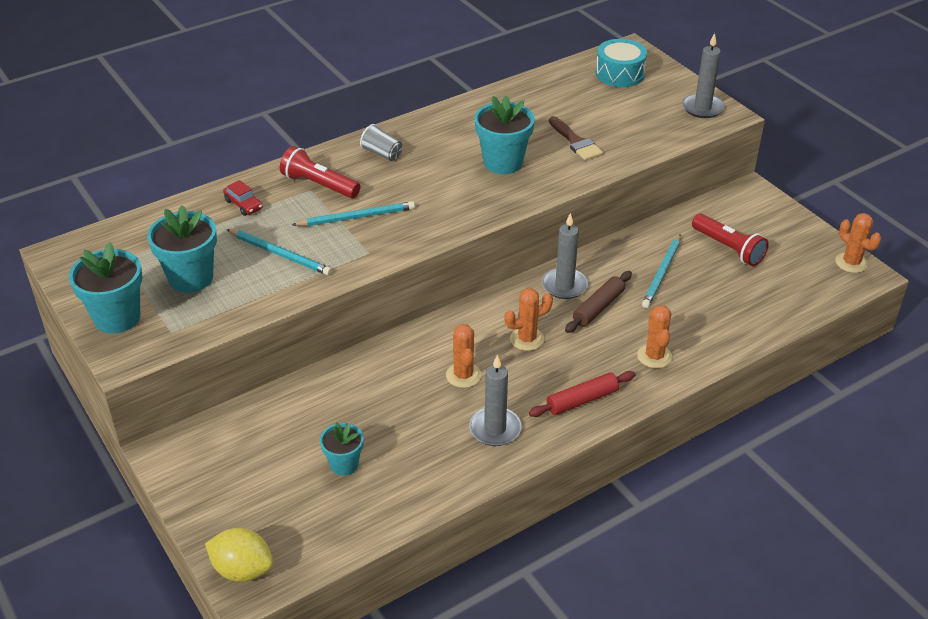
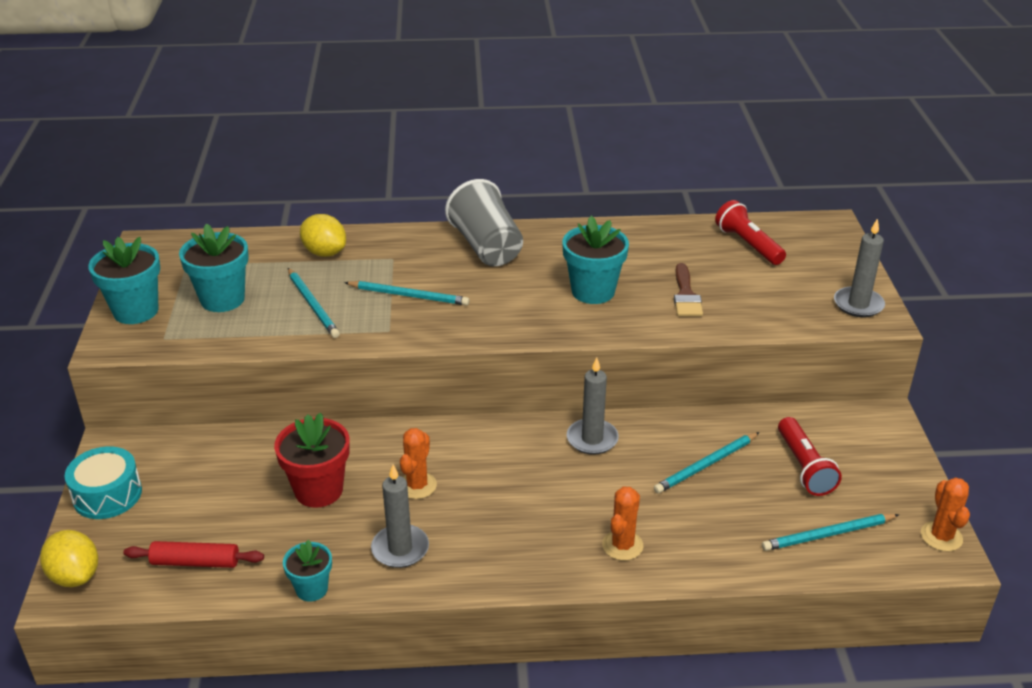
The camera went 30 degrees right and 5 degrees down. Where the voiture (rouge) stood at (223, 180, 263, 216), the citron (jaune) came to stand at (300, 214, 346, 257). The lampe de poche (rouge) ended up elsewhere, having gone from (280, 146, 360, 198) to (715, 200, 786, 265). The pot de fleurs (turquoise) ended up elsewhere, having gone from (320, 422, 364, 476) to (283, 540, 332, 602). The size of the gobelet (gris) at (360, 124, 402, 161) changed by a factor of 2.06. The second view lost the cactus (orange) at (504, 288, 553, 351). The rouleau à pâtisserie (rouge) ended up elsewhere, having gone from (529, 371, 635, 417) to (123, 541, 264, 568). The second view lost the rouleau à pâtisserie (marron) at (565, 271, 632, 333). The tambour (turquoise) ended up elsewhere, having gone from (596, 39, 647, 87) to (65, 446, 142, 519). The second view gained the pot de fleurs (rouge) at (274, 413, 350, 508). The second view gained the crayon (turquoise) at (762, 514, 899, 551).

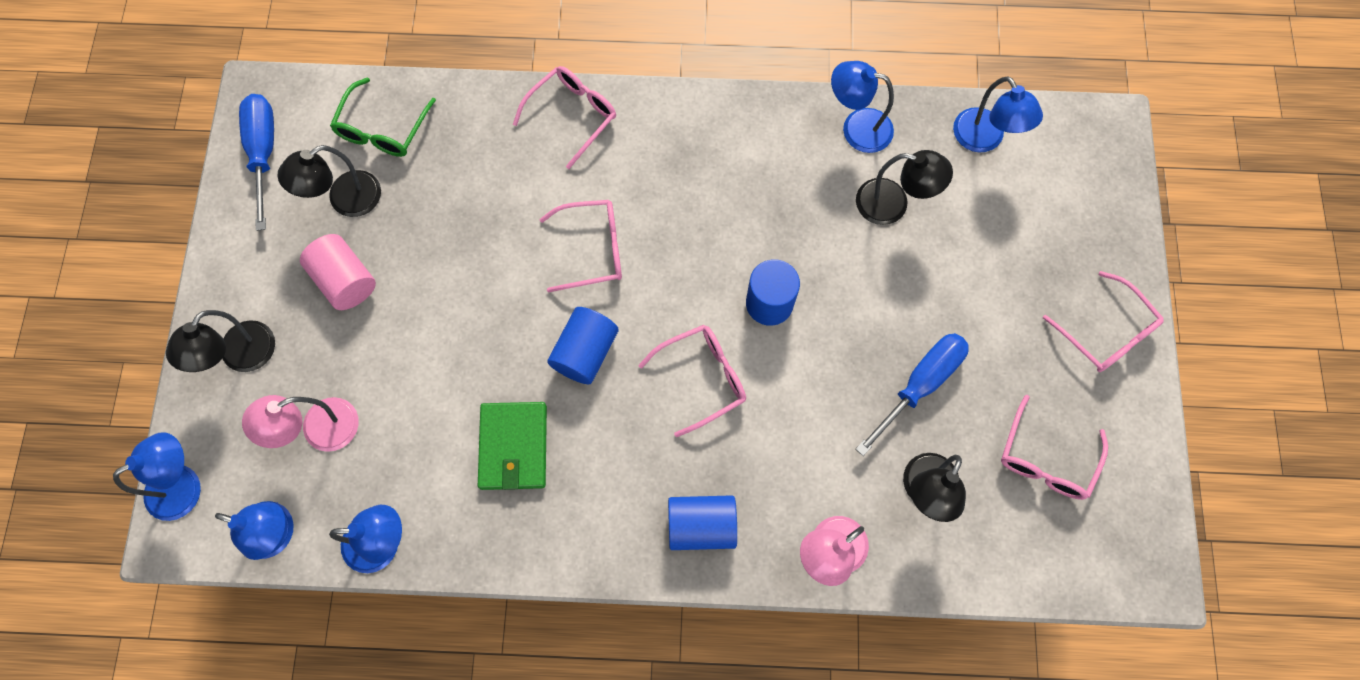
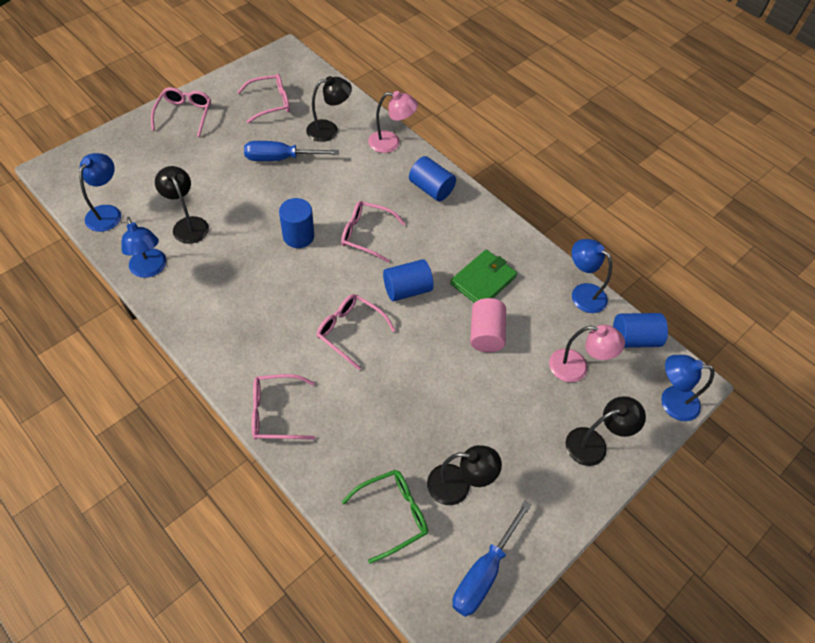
The camera went 140 degrees left and 15 degrees down. Where the lampe (bleu) stood at (215, 501, 293, 560), the cylindre (bleu) came to stand at (613, 313, 668, 348). The cylindre (rose) ended up elsewhere, having gone from (300, 234, 376, 310) to (470, 298, 506, 352).

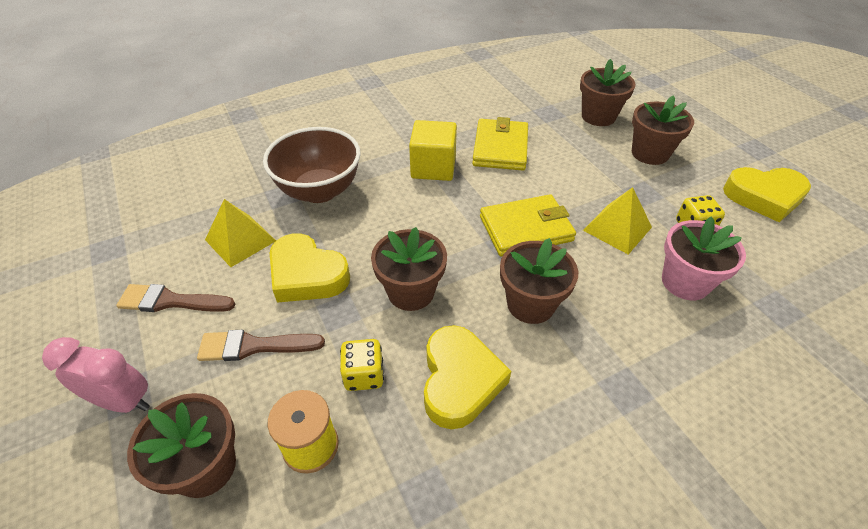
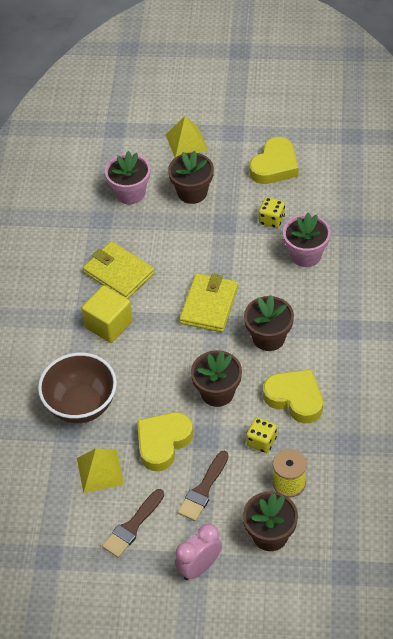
The camera went 55 degrees left and 5 degrees up. The cœur (jaune) at (270, 233, 350, 303) ended up facing another way, 150 degrees clockwise from before. What was the pot de fleurs (marron) at (580, 59, 636, 126) turned into the pot de fleurs (rose) at (105, 151, 150, 204). The pyramide (jaune) ended up elsewhere, having gone from (583, 187, 652, 255) to (166, 116, 208, 158).

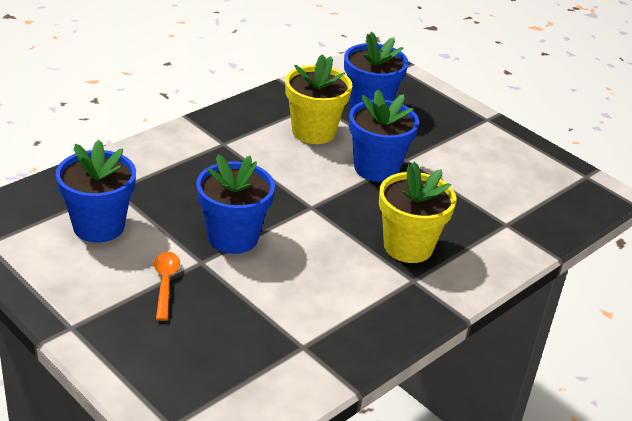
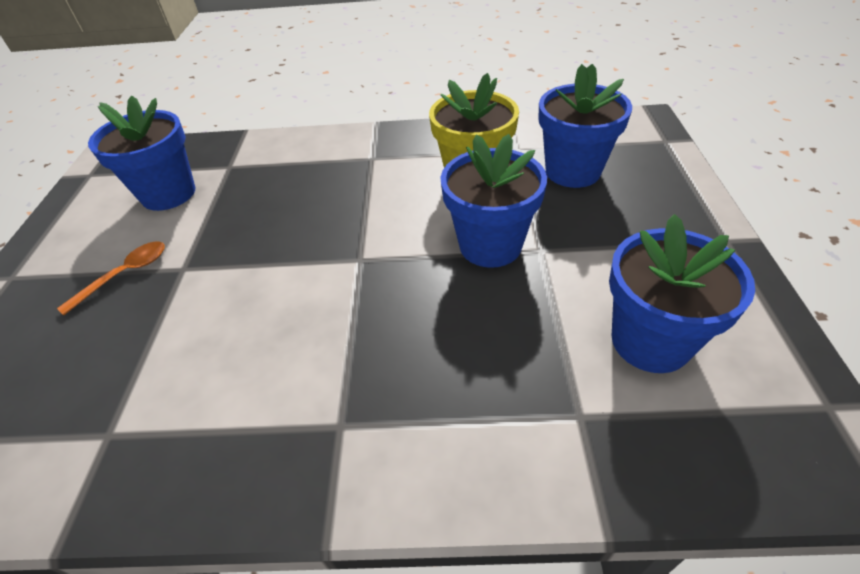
The camera went 50 degrees right and 10 degrees up. The pot de fleurs (bleu) ended up elsewhere, having gone from (196, 154, 275, 254) to (609, 214, 755, 373). The second view lost the pot de fleurs (jaune) at (379, 162, 456, 263).

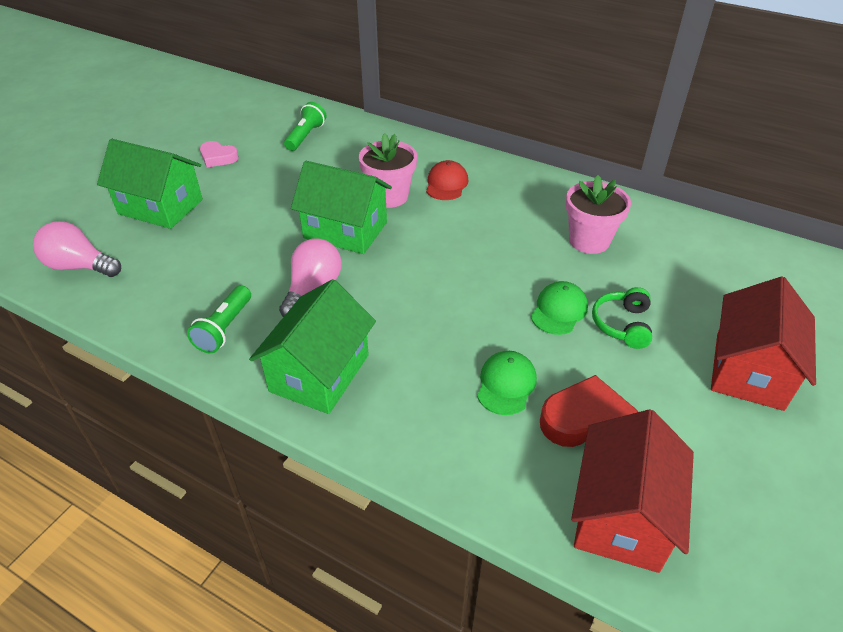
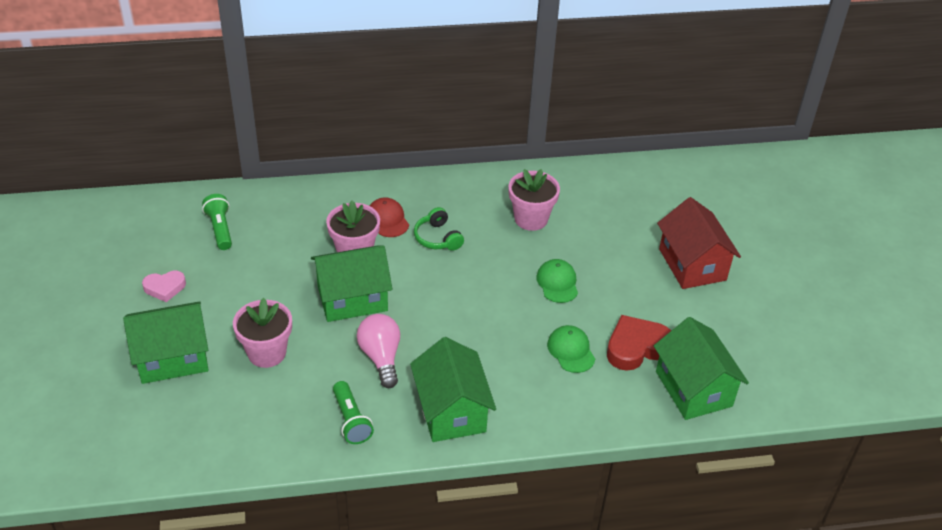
The camera went 40 degrees left and 0 degrees up. The second view lost the ampoule (rose) at (33, 221, 121, 277). What was the maison (rouge) at (571, 409, 694, 573) turned into the maison (vert) at (654, 317, 749, 420). The casque audio (vert) ended up elsewhere, having gone from (592, 287, 652, 349) to (414, 207, 464, 251). The second view gained the pot de fleurs (rose) at (233, 298, 292, 368).

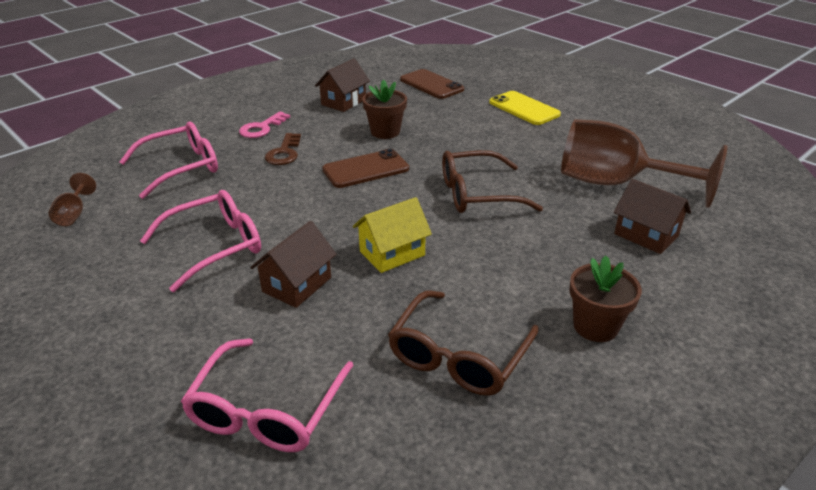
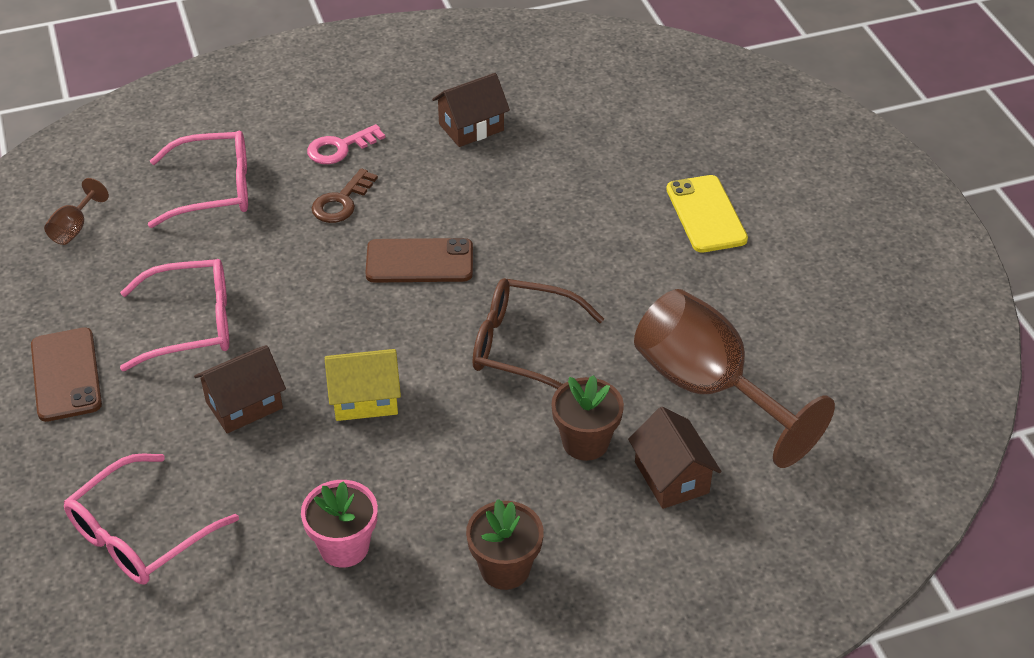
The camera went 25 degrees right and 10 degrees up. The pot de fleurs (marron) ended up elsewhere, having gone from (362, 79, 407, 139) to (551, 375, 624, 461). Where the lunettes (marron) stood at (388, 291, 539, 396), the pot de fleurs (rose) came to stand at (301, 480, 378, 568). The téléphone (marron) ended up elsewhere, having gone from (400, 69, 464, 99) to (31, 327, 102, 422).

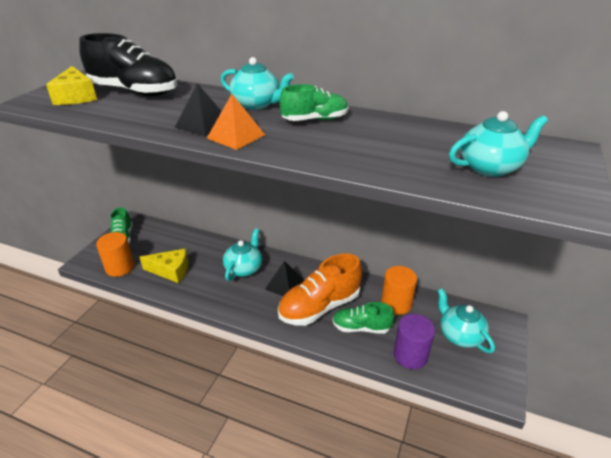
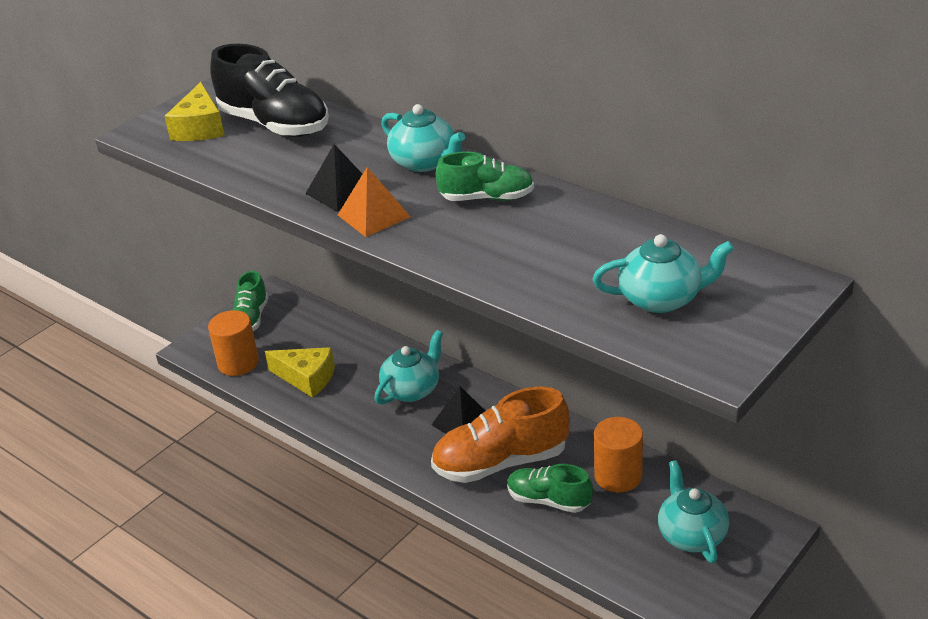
The camera went 20 degrees right and 0 degrees up. The second view lost the cylindre (violet) at (394, 314, 435, 369).

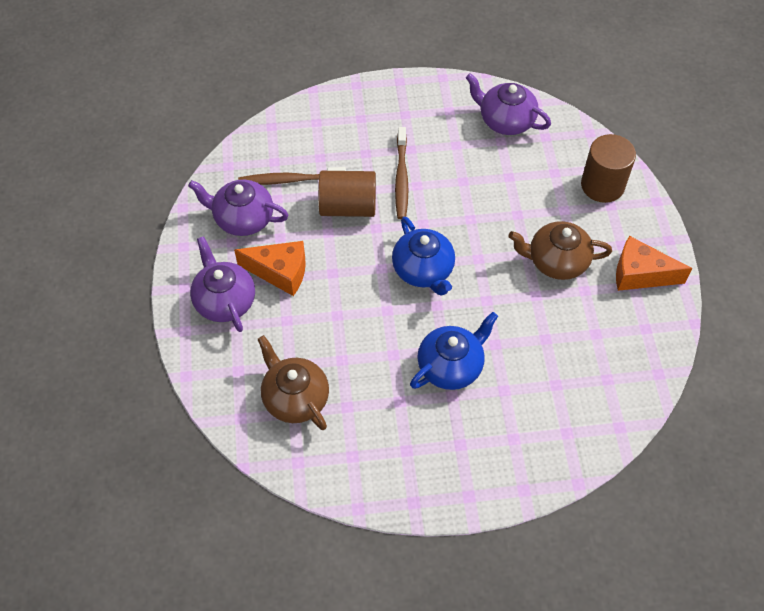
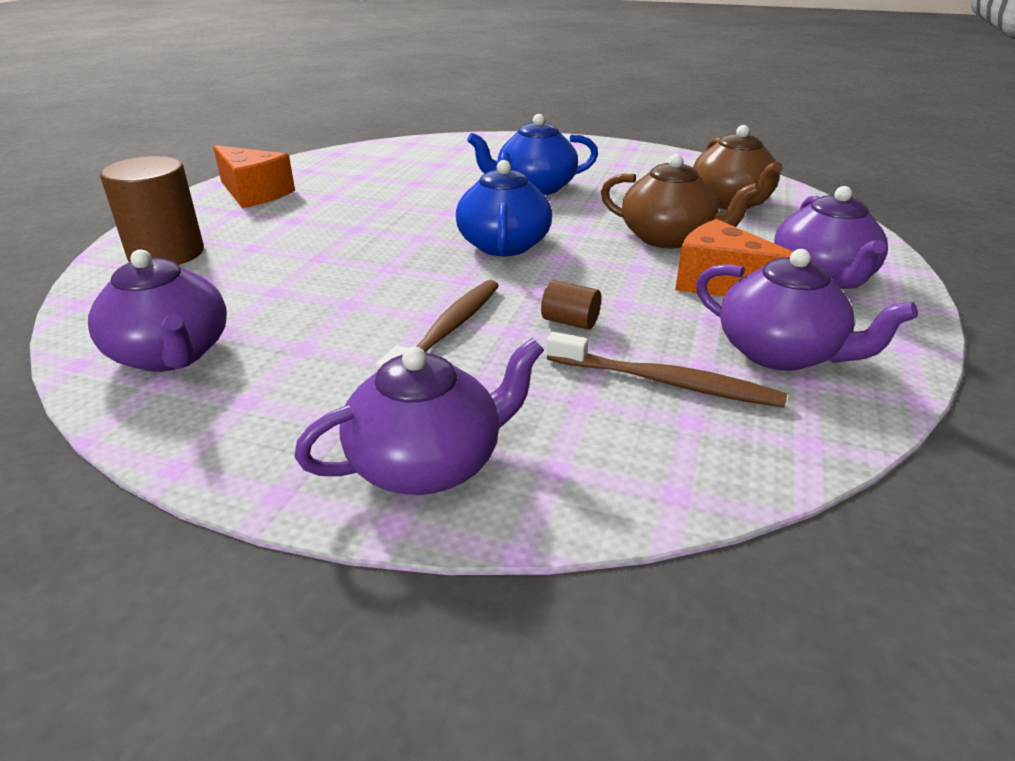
The camera went 155 degrees left and 25 degrees down. The size of the cylindre (marron) at (318, 171, 376, 217) changed by a factor of 0.47. The théière (marron) ended up elsewhere, having gone from (509, 221, 612, 280) to (601, 154, 761, 248). The second view gained the théière (violet) at (294, 338, 544, 495).

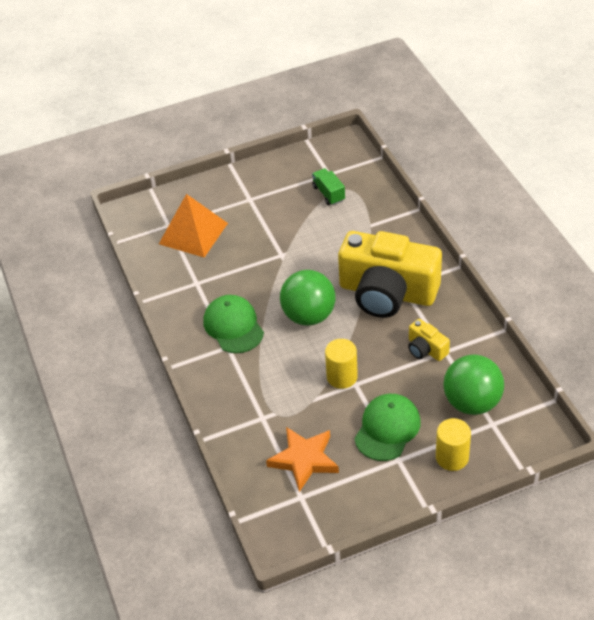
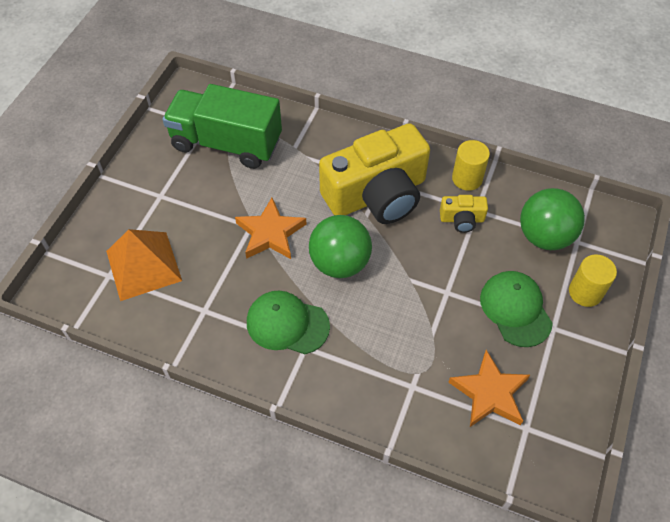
The camera went 50 degrees left and 10 degrees up. The size of the camion (vert) at (312, 168, 345, 205) changed by a factor of 2.36. The cylindre (jaune) ended up elsewhere, having gone from (325, 339, 358, 389) to (452, 140, 490, 191). The second view gained the étoile (orange) at (235, 198, 307, 259).

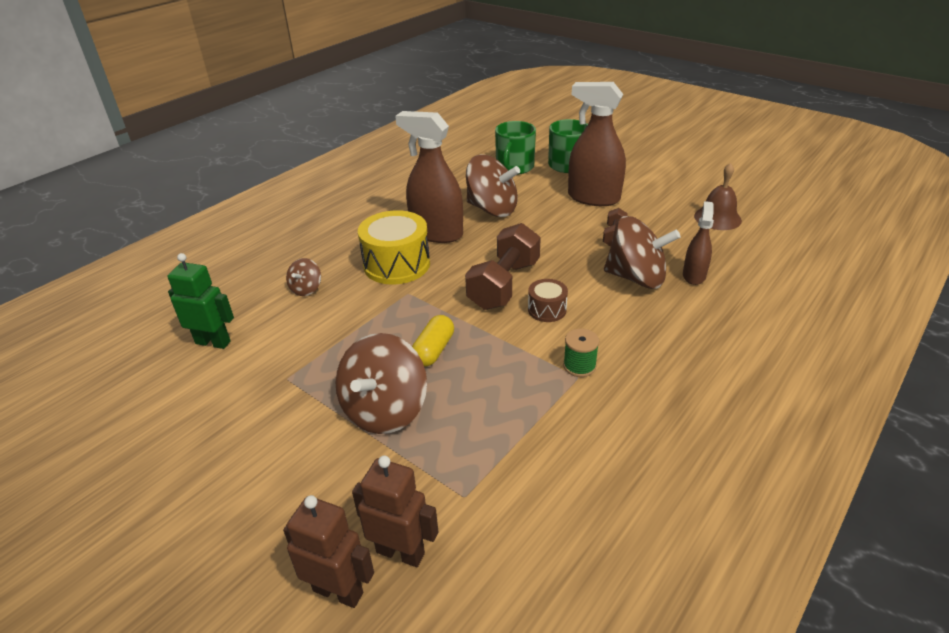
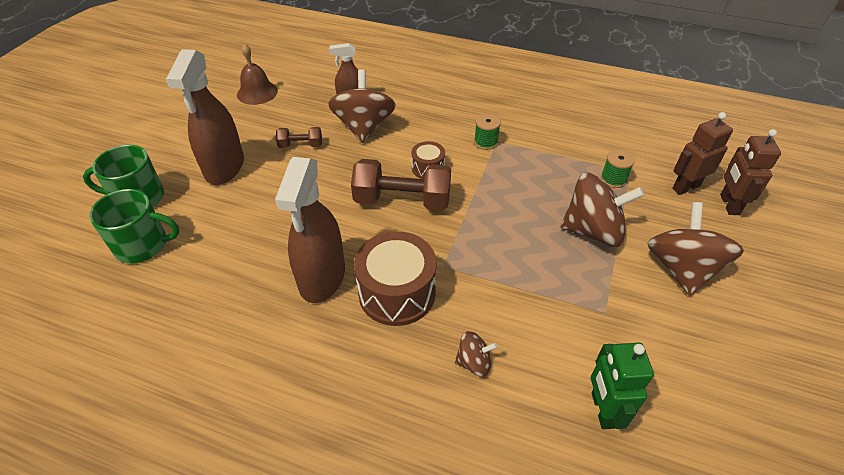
The camera went 110 degrees left and 10 degrees up. The robot (marron) at (352, 455, 438, 567) ended up facing another way, 60 degrees clockwise from before. What was the tambour (jaune) at (358, 210, 430, 285) turned into the tambour (marron) at (354, 231, 437, 326). The second view lost the gélule (jaune) at (412, 315, 454, 367). The toupie (marron) ended up elsewhere, having gone from (466, 155, 520, 217) to (647, 202, 744, 296). The second view gained the bobine (vert) at (601, 149, 635, 188).

